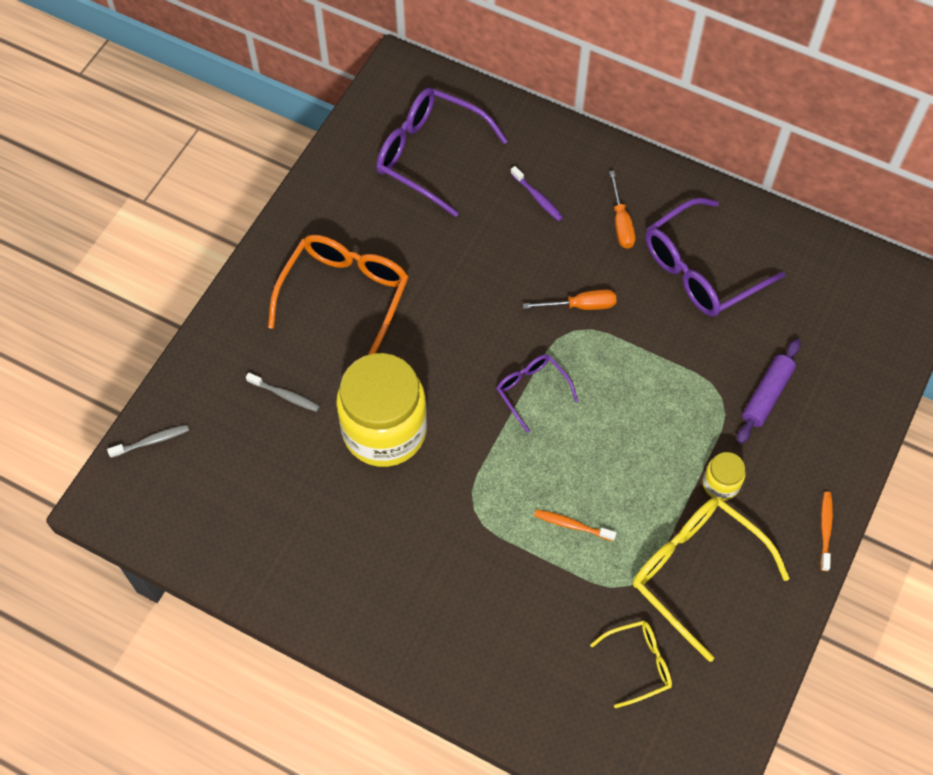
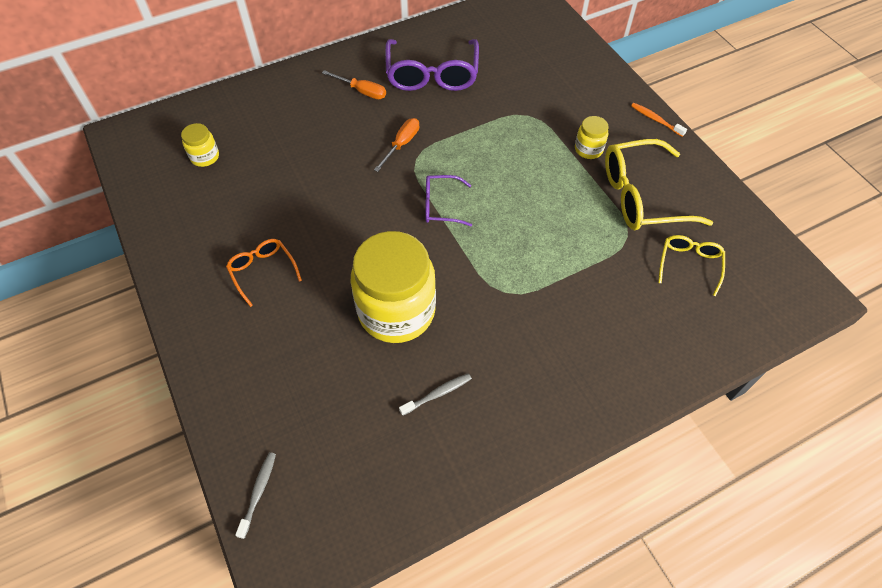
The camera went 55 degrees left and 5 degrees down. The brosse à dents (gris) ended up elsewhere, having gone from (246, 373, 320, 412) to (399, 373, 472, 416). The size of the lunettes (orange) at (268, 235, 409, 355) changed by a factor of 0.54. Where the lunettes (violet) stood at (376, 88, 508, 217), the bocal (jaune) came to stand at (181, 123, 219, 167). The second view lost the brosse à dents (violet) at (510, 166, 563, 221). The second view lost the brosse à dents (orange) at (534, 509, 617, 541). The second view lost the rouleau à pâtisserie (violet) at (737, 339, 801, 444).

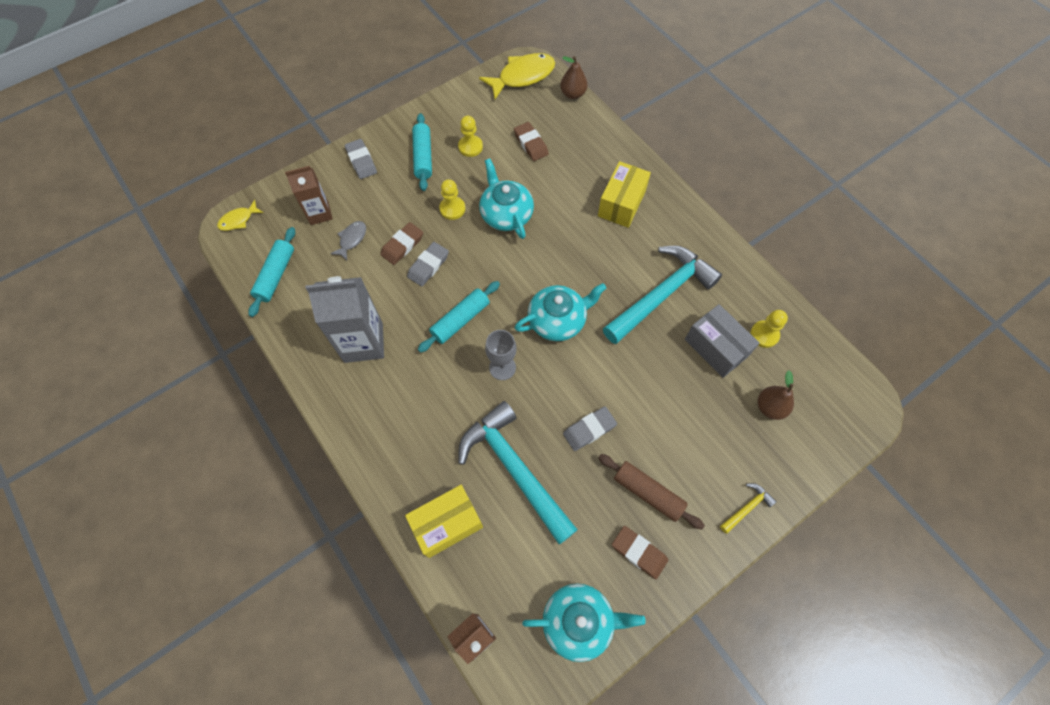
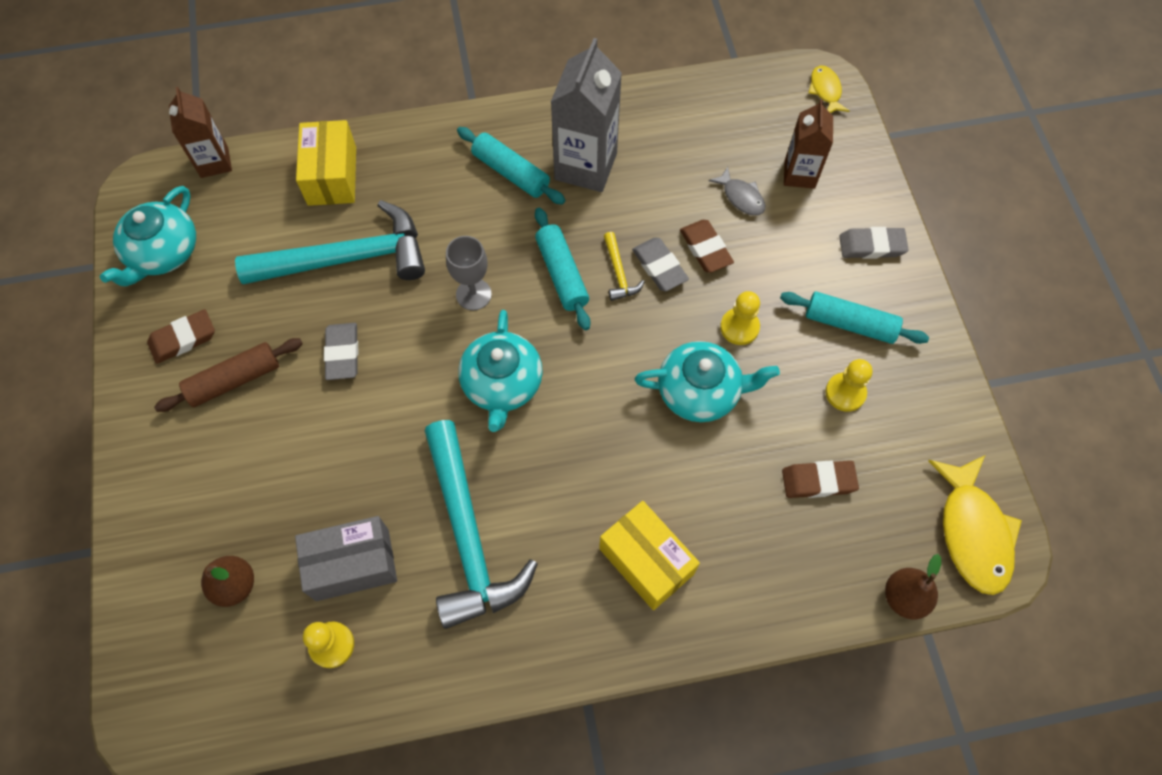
The camera went 115 degrees right and 0 degrees up. The rouleau à pâtisserie (turquoise) ended up elsewhere, having gone from (248, 227, 295, 317) to (457, 127, 565, 205). The marteau (jaune) ended up elsewhere, having gone from (720, 483, 777, 534) to (604, 232, 645, 301).

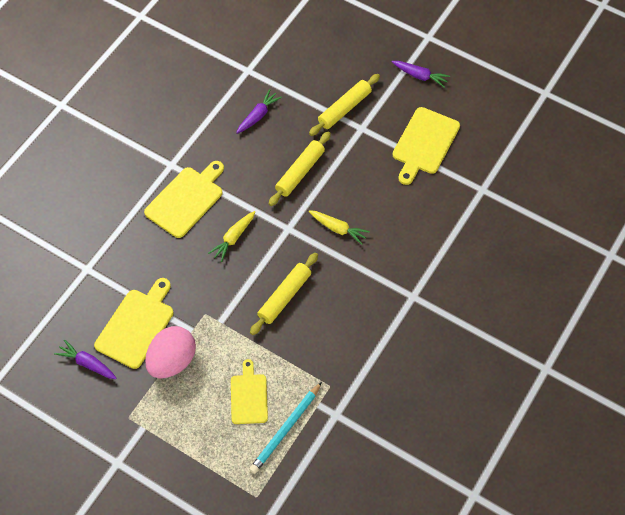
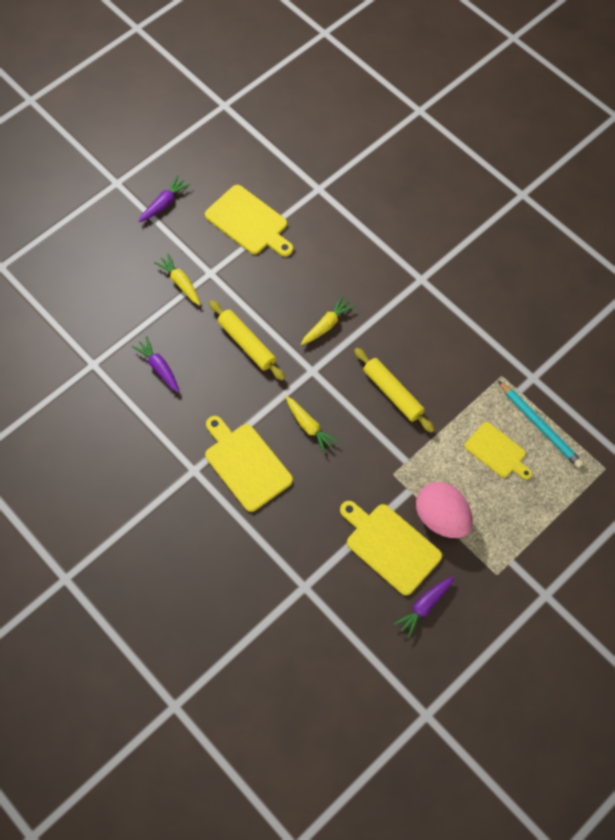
The camera went 75 degrees left and 5 degrees up. The planche à découper (jaune) at (231, 359, 268, 424) ended up facing another way, 150 degrees counterclockwise from before. Where the rouleau à pâtisserie (jaune) stood at (309, 74, 380, 136), the carotte (jaune) came to stand at (154, 253, 200, 305).

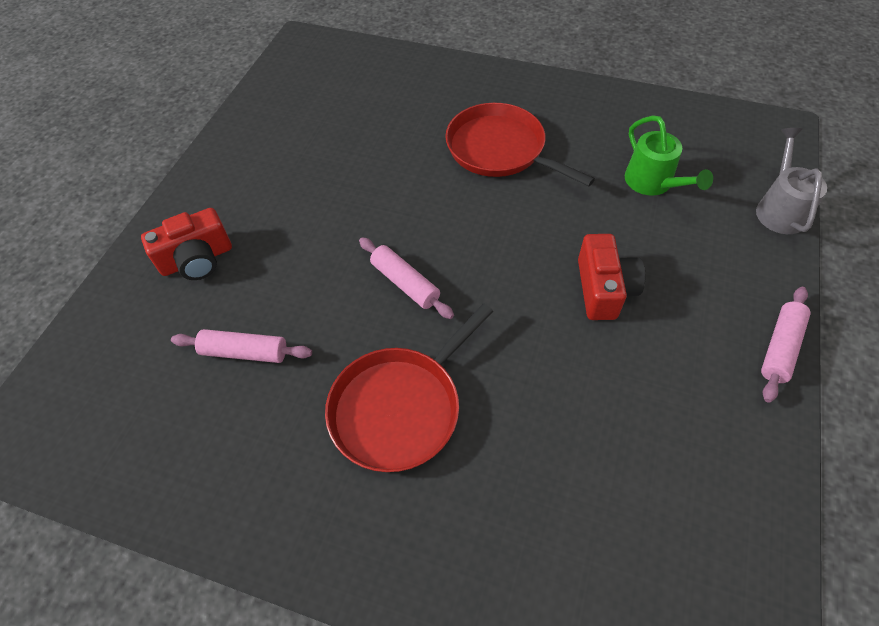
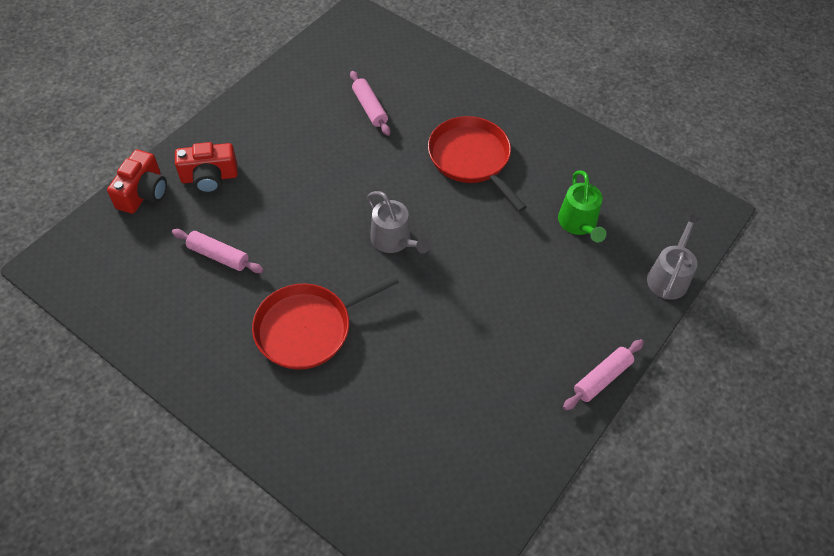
The camera went 15 degrees right and 0 degrees up. The rouleau à pâtisserie (rose) ended up elsewhere, having gone from (359, 237, 454, 319) to (350, 71, 390, 136). The appareil photo (rouge) ended up elsewhere, having gone from (578, 234, 645, 320) to (107, 149, 167, 214). The second view gained the arrosoir (gris) at (367, 191, 431, 253).

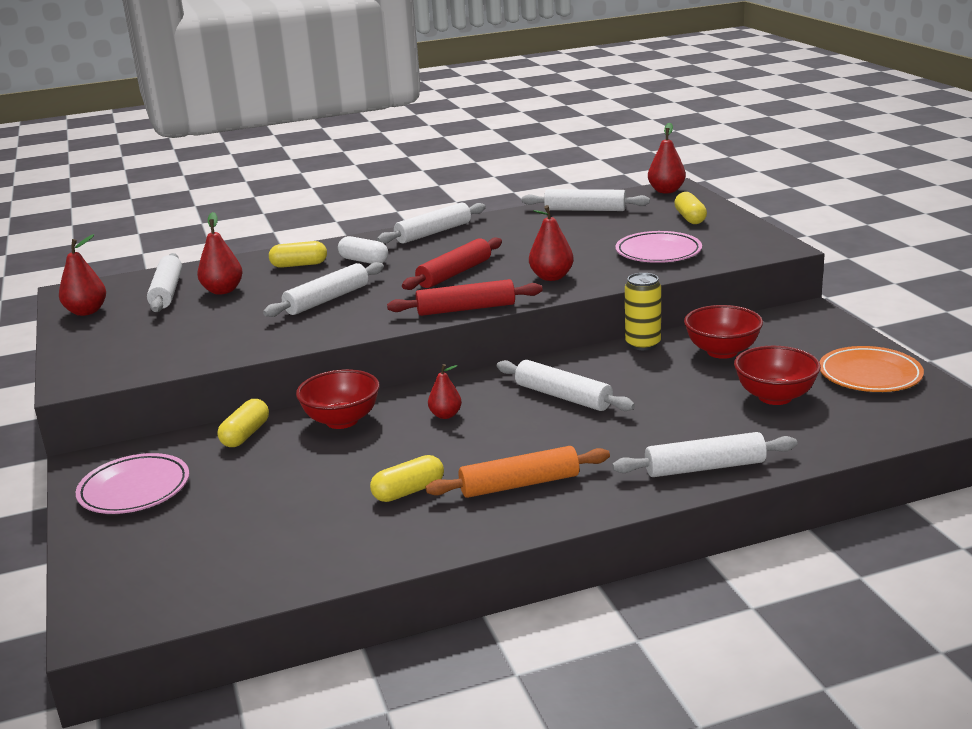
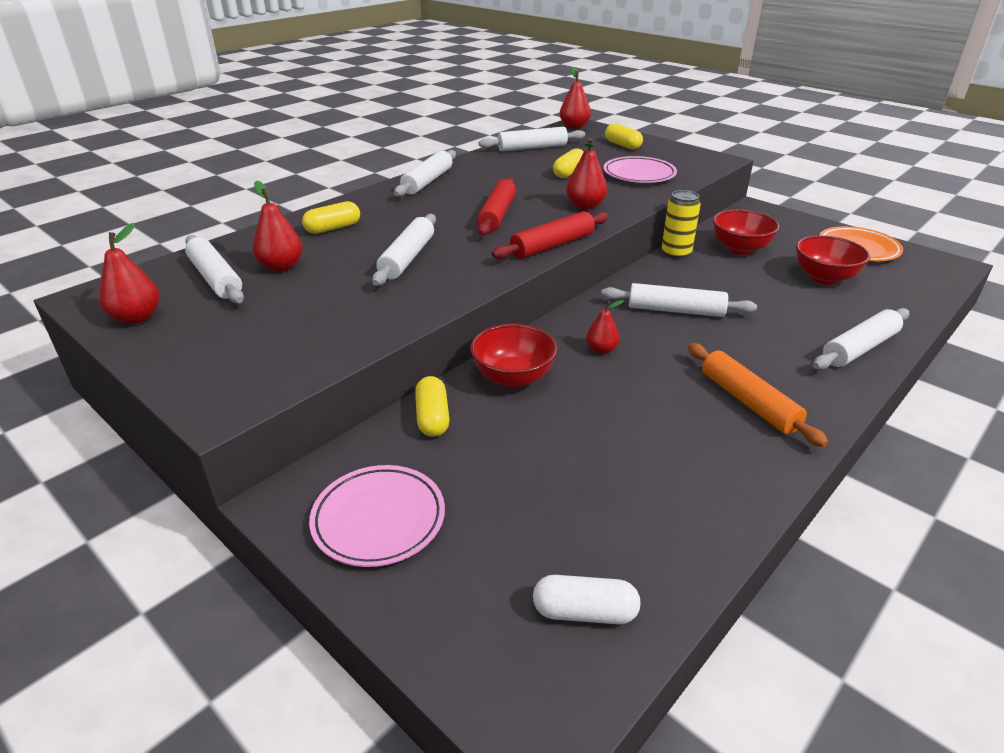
The camera went 30 degrees left and 10 degrees up. The gélule (blanc) ended up elsewhere, having gone from (338, 236, 388, 264) to (533, 575, 641, 624). The gélule (jaune) ended up elsewhere, having gone from (370, 455, 444, 502) to (553, 148, 584, 178). The rouleau à pâtisserie (orange) at (426, 446, 610, 498) ended up facing another way, 75 degrees counterclockwise from before.

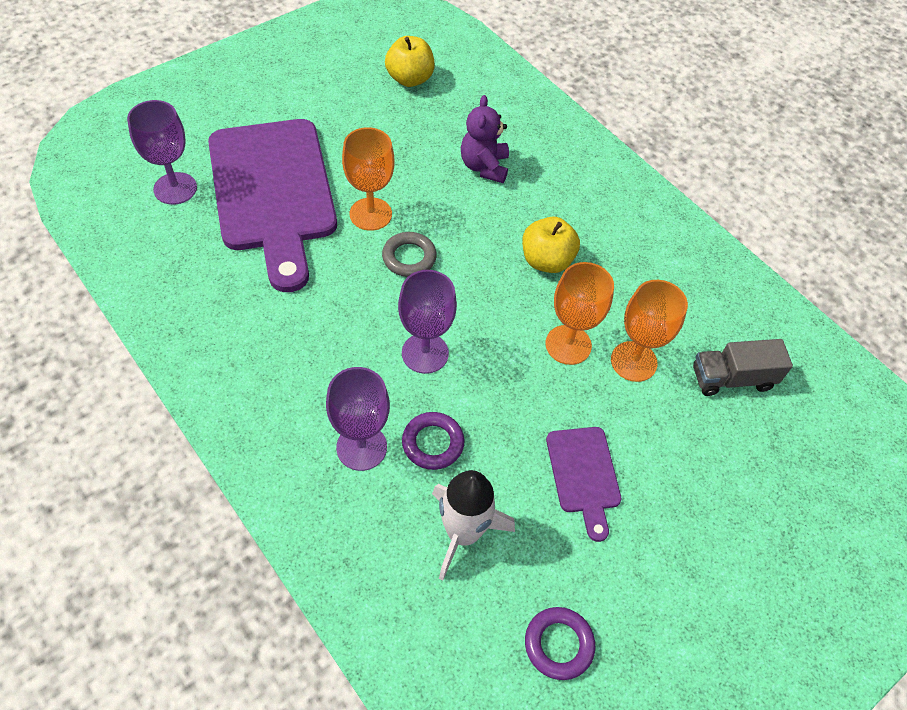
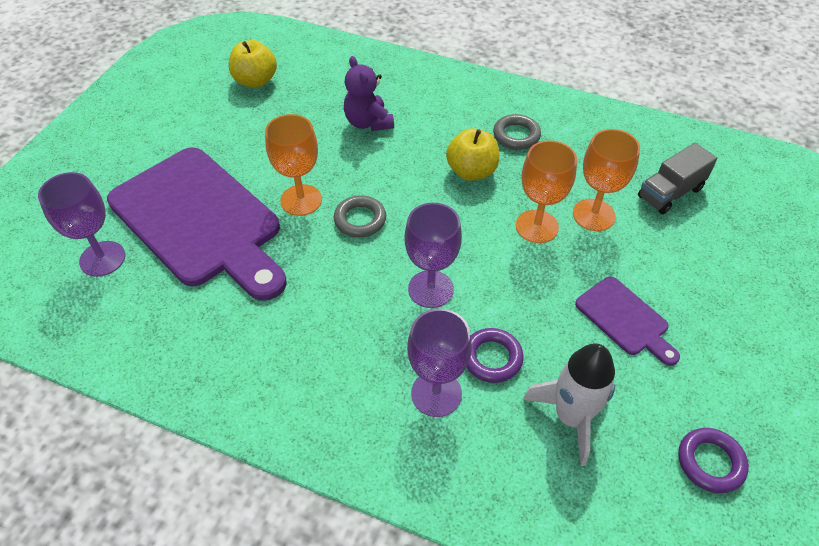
The camera went 25 degrees left and 5 degrees down. The second view gained the anneau (gris) at (493, 114, 541, 150).

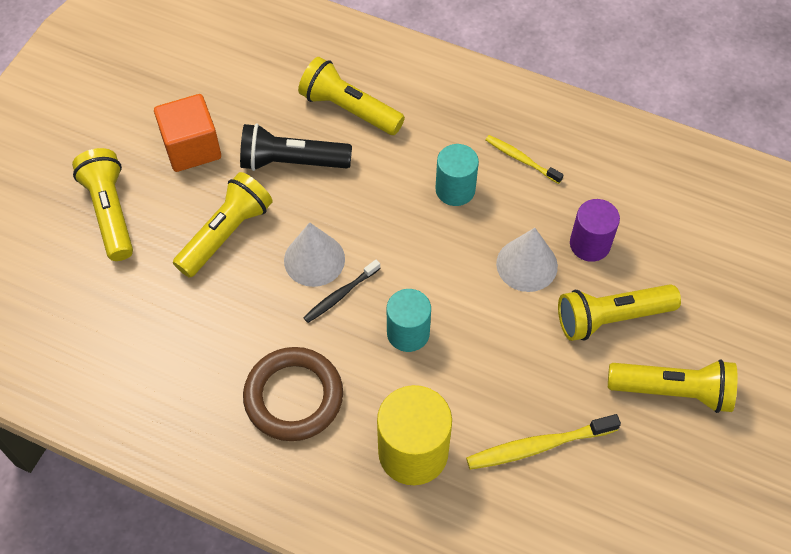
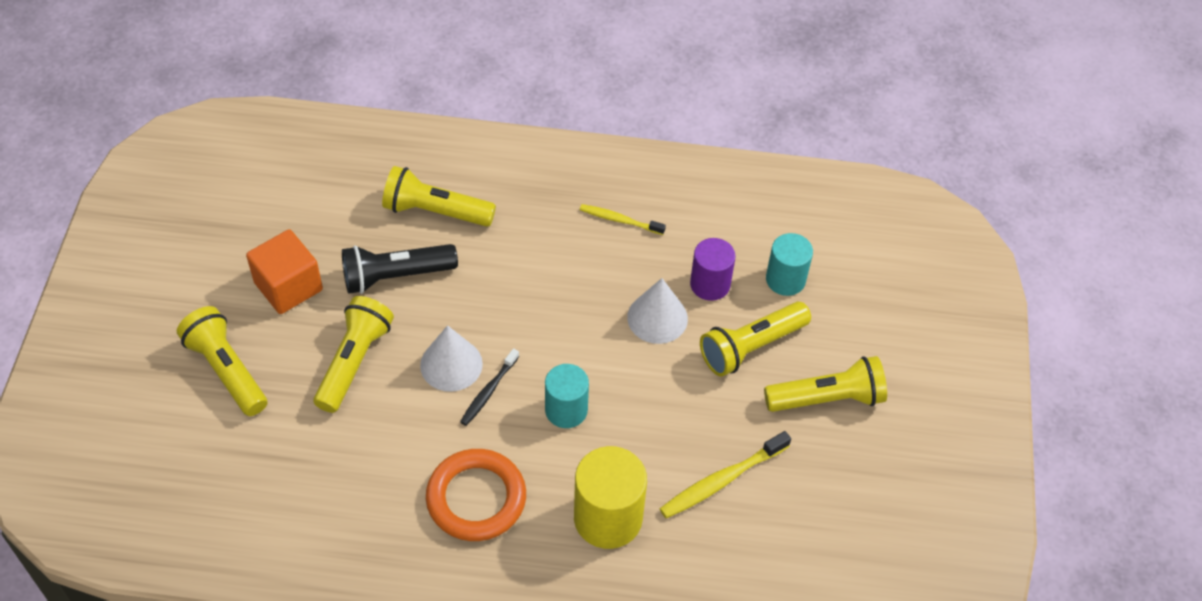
The camera went 20 degrees left and 5 degrees down. What was the anneau (marron) at (243, 347, 343, 441) turned into the anneau (orange) at (426, 449, 526, 541). The cylindre (turquoise) ended up elsewhere, having gone from (436, 144, 479, 206) to (766, 233, 813, 296).

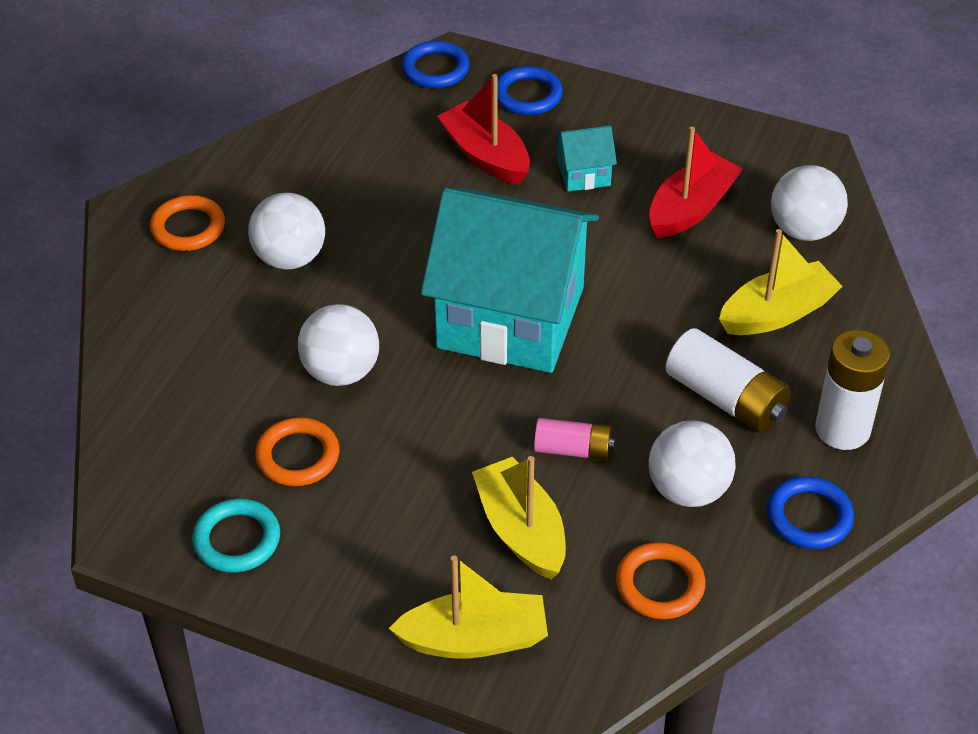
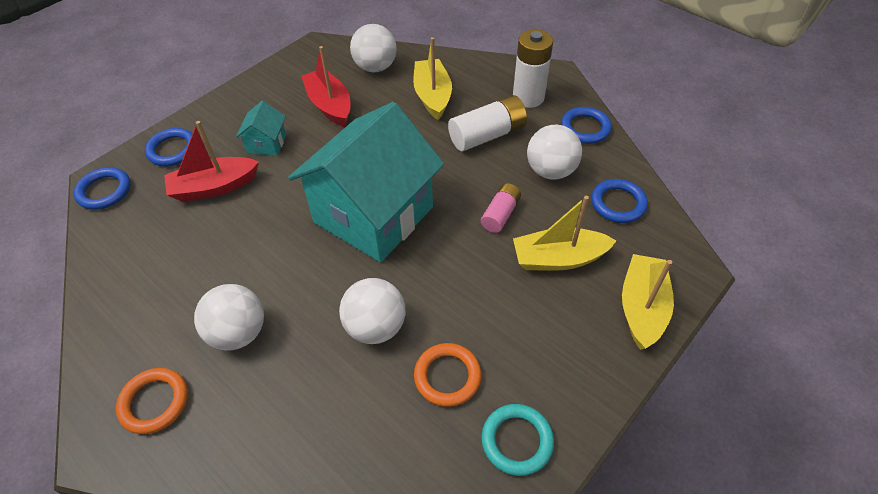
The camera went 70 degrees left and 5 degrees up. What was the anneau (orange) at (616, 542, 706, 619) turned into the anneau (bleu) at (591, 179, 648, 223).

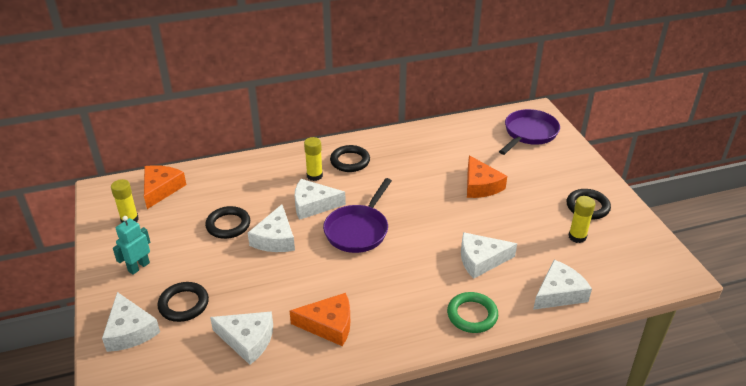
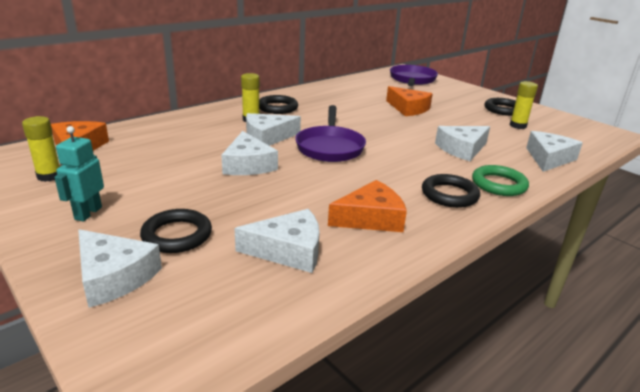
The camera went 25 degrees left and 10 degrees down. The anneau (noir) ended up elsewhere, having gone from (205, 206, 250, 239) to (422, 174, 480, 208).

